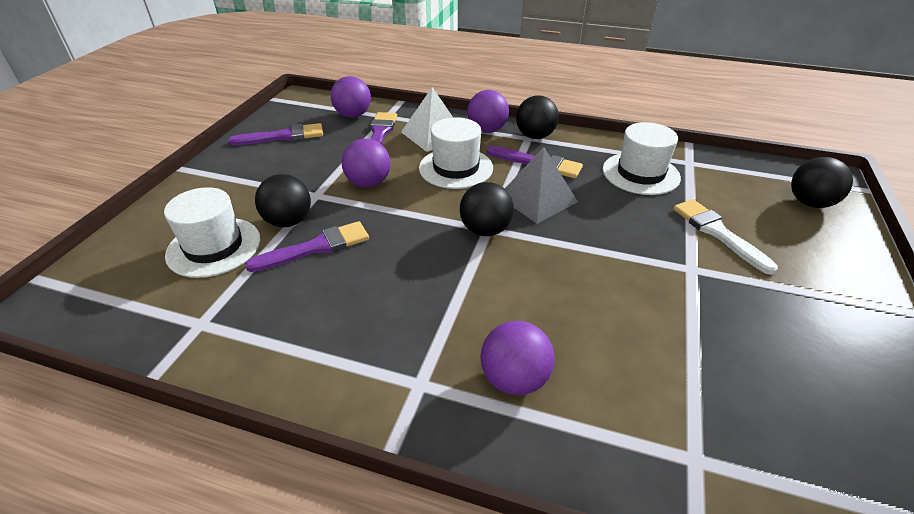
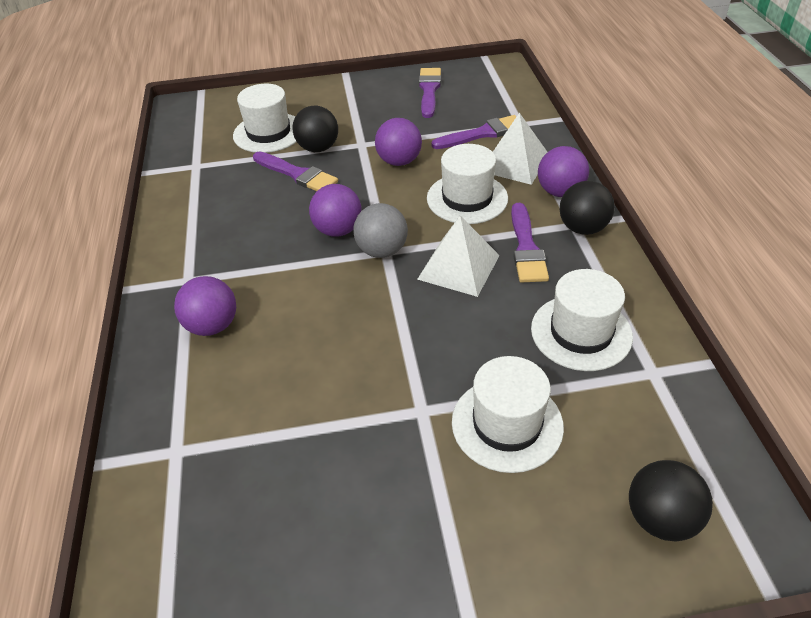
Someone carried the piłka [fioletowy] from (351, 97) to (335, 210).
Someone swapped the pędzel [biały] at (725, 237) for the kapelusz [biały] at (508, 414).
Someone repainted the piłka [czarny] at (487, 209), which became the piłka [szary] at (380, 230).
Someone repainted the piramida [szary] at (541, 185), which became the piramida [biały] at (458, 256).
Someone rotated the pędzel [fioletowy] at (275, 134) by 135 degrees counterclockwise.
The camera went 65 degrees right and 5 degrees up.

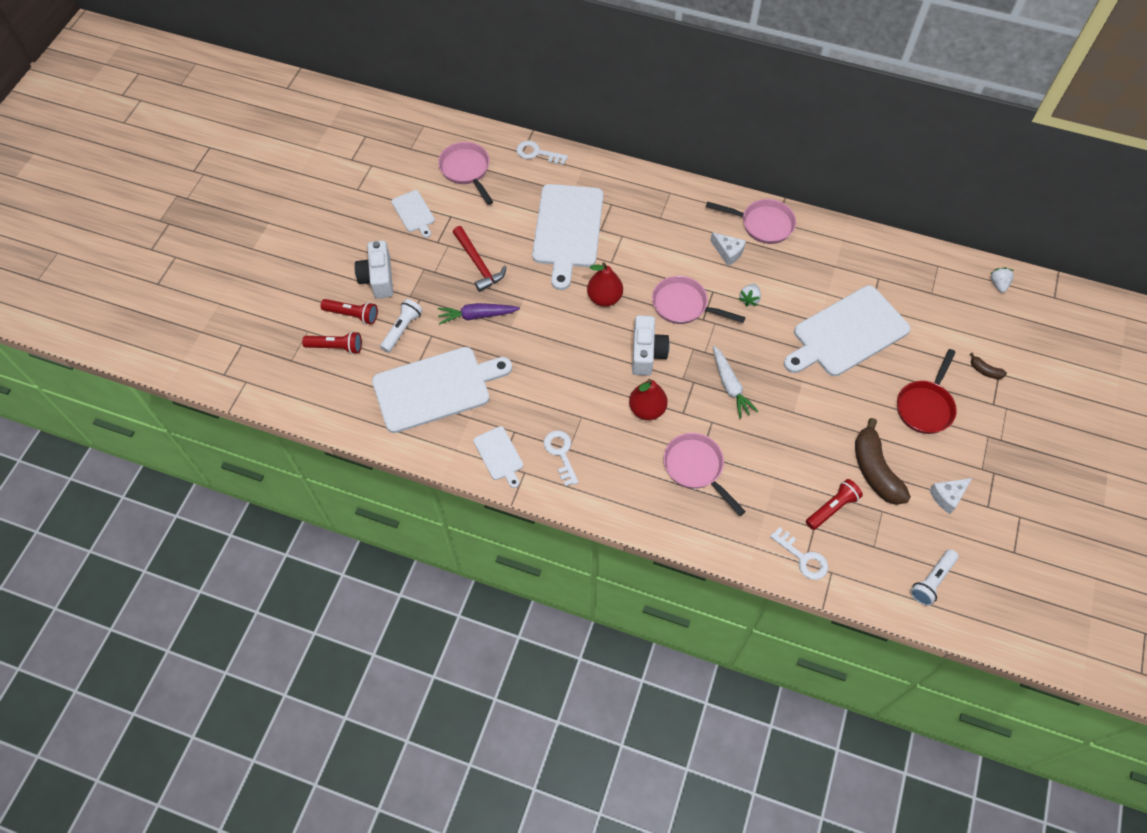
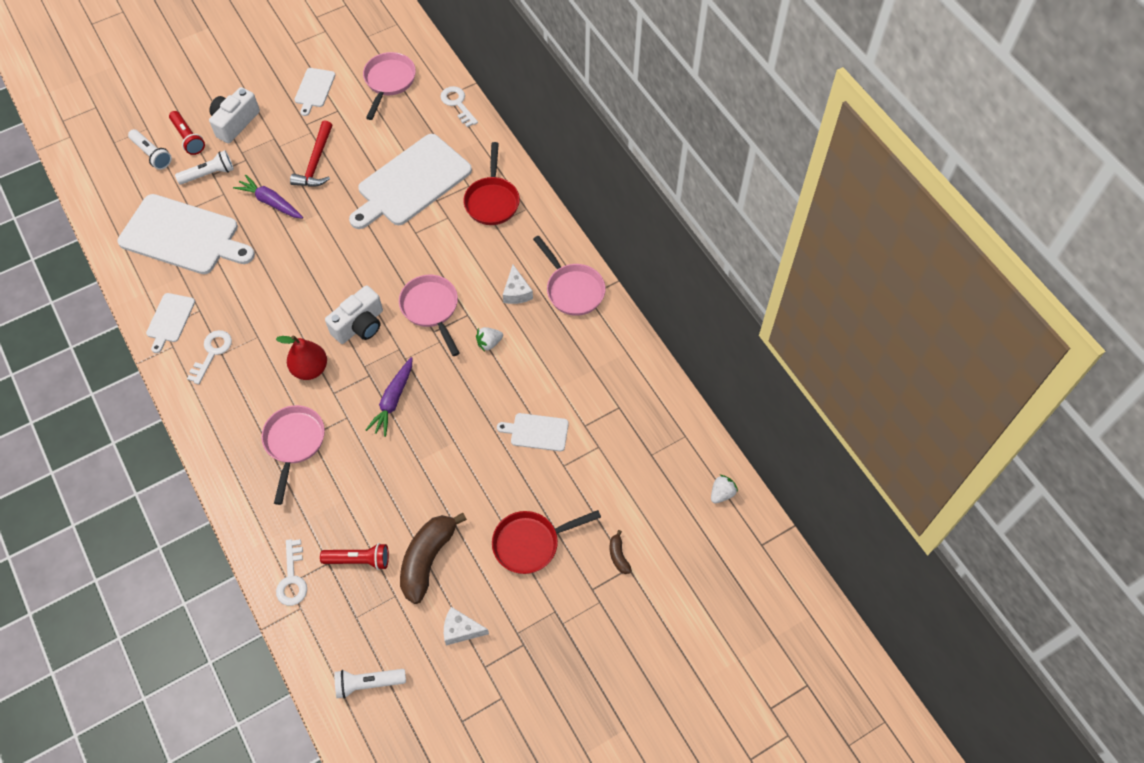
Someone took away the gruszka [czerwony] at (605, 284).
Someone put down the patelnia [czerwony] at (491, 183).
Someone repainted the latarka [czerwony] at (332, 342), which became the latarka [biały] at (150, 149).
Someone repainted the marchewka [biały] at (736, 382), which became the marchewka [fioletowy] at (389, 397).
Someone scaled the deska do krojenia [biały] at (847, 330) by 0.48.
The camera went 40 degrees right and 0 degrees up.

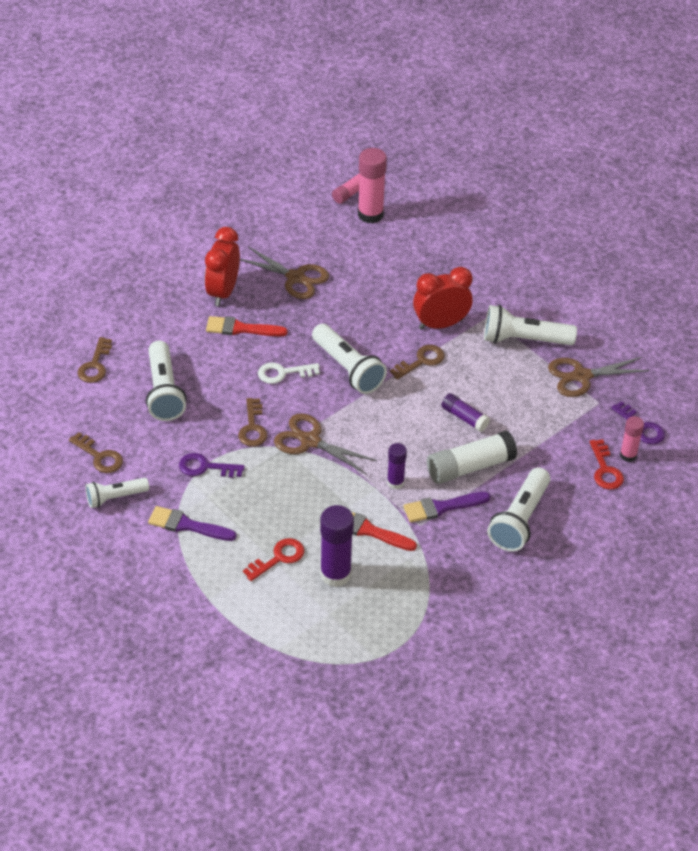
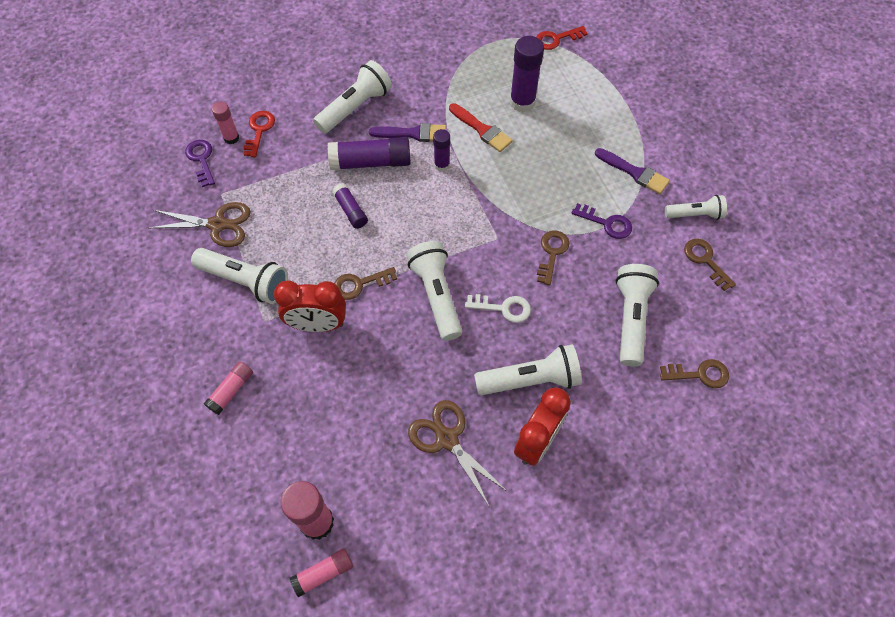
Someone took away the nożyczki [brązowy] at (325, 443).
Someone put down the klej w sztyfcie [różowy] at (228, 388).
Someone carried the klucz [czerwony] from (274, 559) to (562, 38).
Someone swapped the pędzel [czerwony] at (247, 326) for the latarka [biały] at (528, 369).
Someone repainted the klej w sztyfcie [biały] at (472, 457), which became the klej w sztyfcie [fioletowy] at (369, 153).
Someone rotated the klucz [brązowy] at (94, 360) by 60 degrees clockwise.
The camera went 160 degrees left and 15 degrees up.

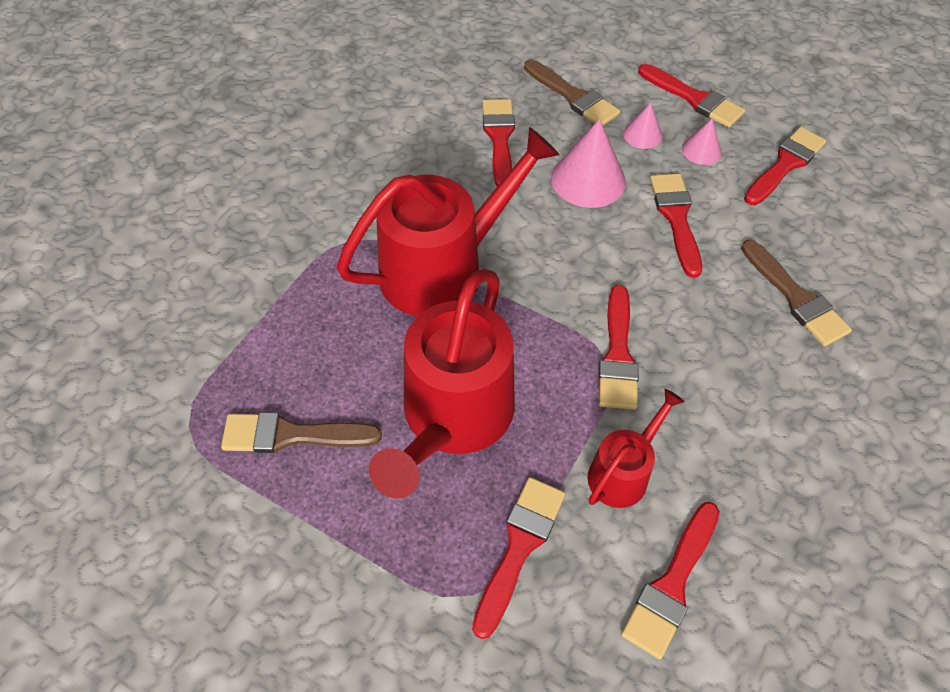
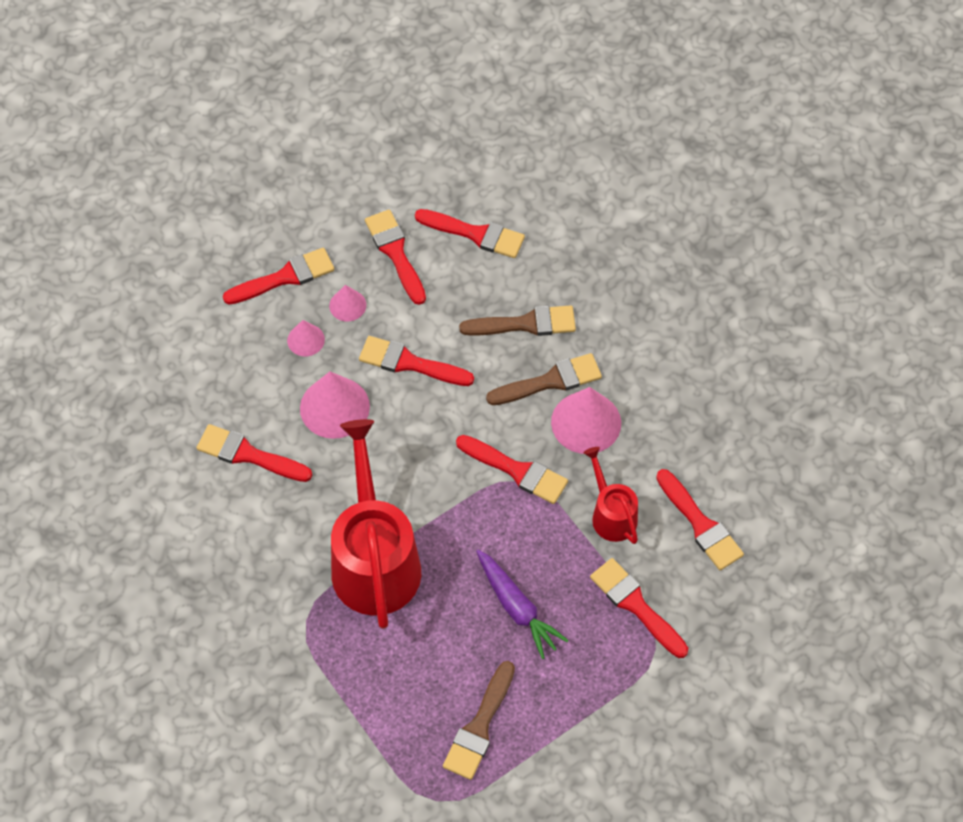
Someone put down the pędzel [czerwony] at (470, 233).
Someone put down the stożek [różowy] at (586, 420).
Someone carried the pędzel [brązowy] from (572, 93) to (544, 379).
Someone swapped the konewka [czerwony] at (442, 383) for the marchewka [fioletowy] at (522, 604).
The camera went 65 degrees left and 5 degrees up.

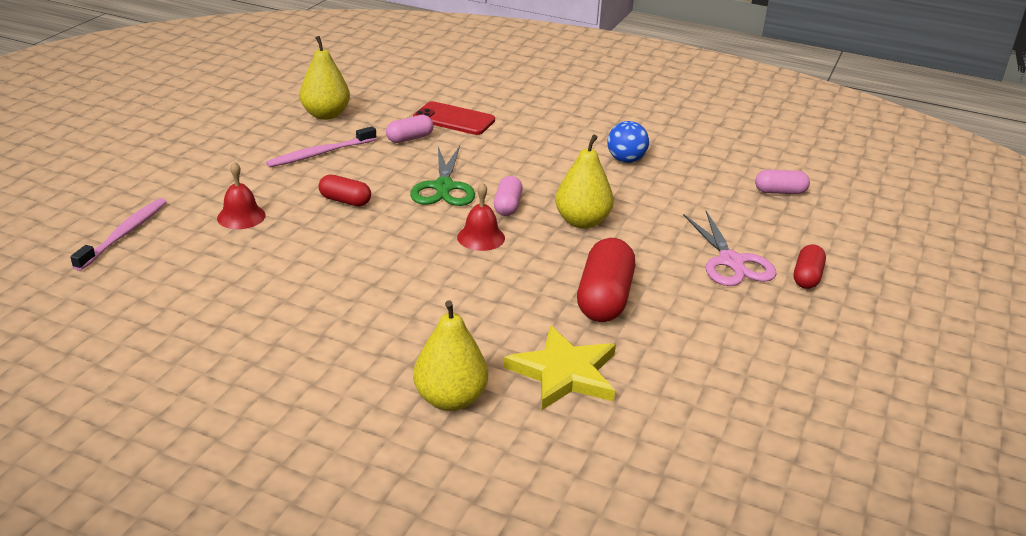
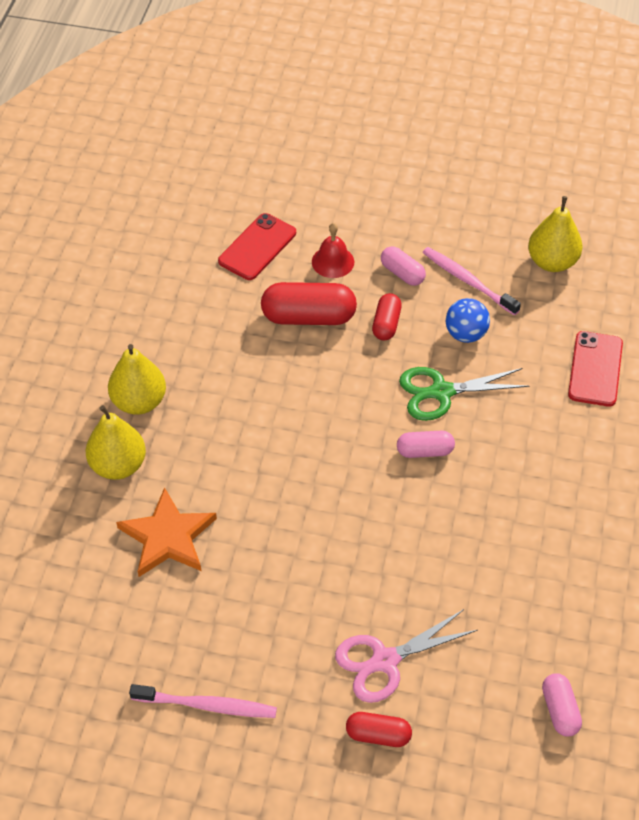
Someone took away the dzwonek [czerwony] at (481, 216).
Someone put down the telefon [czerwony] at (257, 246).
Someone carried the szczoteczka do zębów [różowy] from (118, 234) to (203, 701).
Someone carried the kapsułka [różowy] from (410, 129) to (403, 266).
Someone carried the gruszka [żółty] from (584, 181) to (137, 379).
Someone carried the kapsułka [czerwony] from (606, 280) to (309, 303).
Someone carried the piłka [niebieski] from (628, 142) to (468, 320).
Someone repainted the gwiazda [żółty] at (560, 368), which became the gwiazda [pomarańczowy] at (166, 532).
The camera went 80 degrees right and 20 degrees up.

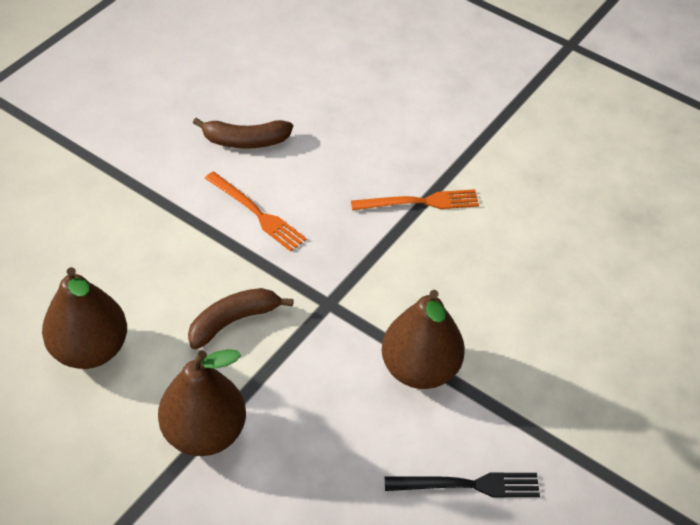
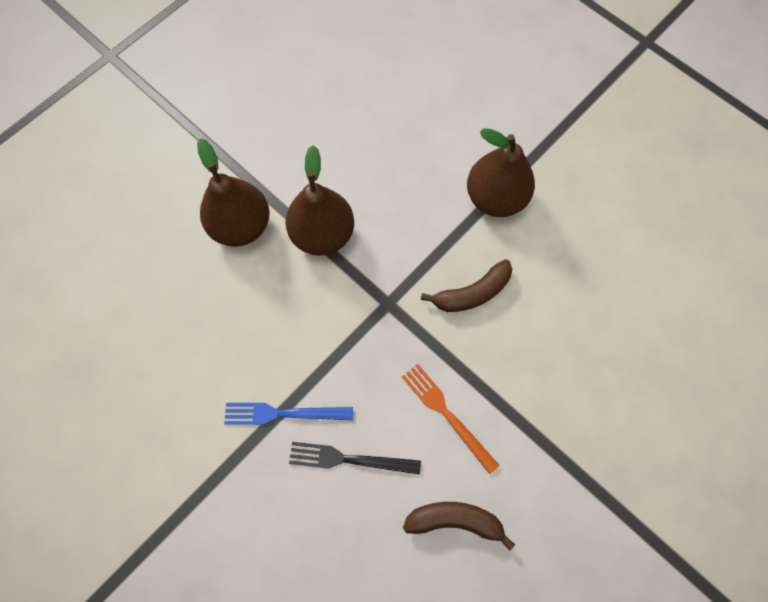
Someone carried the gruszka [brązowy] from (84, 318) to (233, 192).
Someone carried the widelec [czarny] from (462, 484) to (355, 458).
Someone repainted the widelec [pomarańczowy] at (415, 200), which became the widelec [niebieski] at (288, 414).
The camera went 170 degrees left and 20 degrees up.

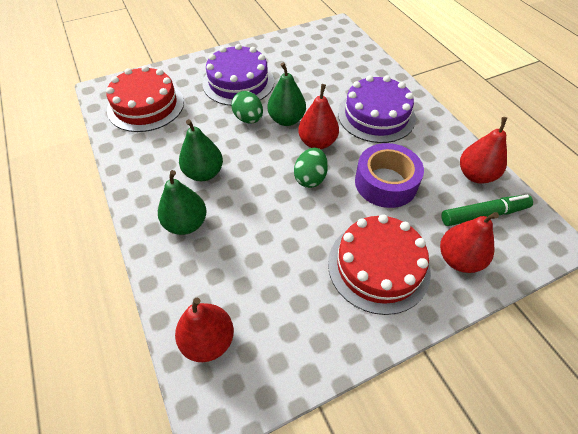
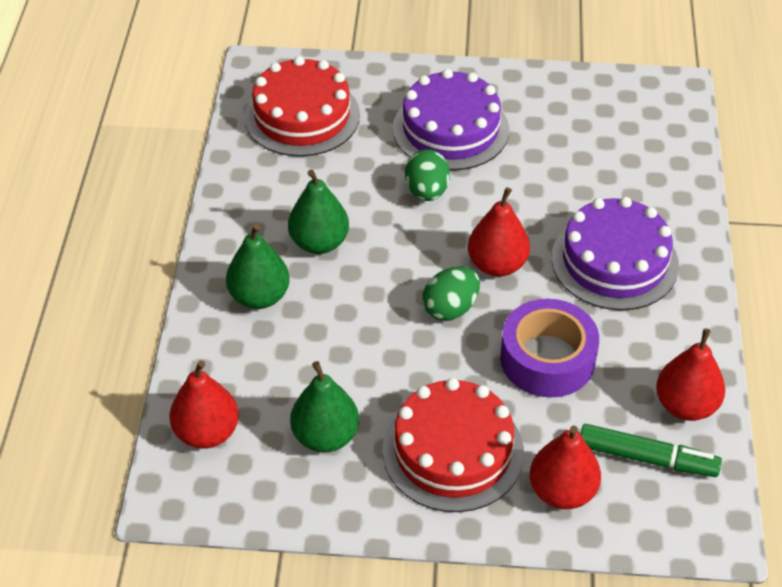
Someone carried the gruszka [zielony] from (287, 94) to (324, 407).
The camera went 30 degrees right and 5 degrees down.

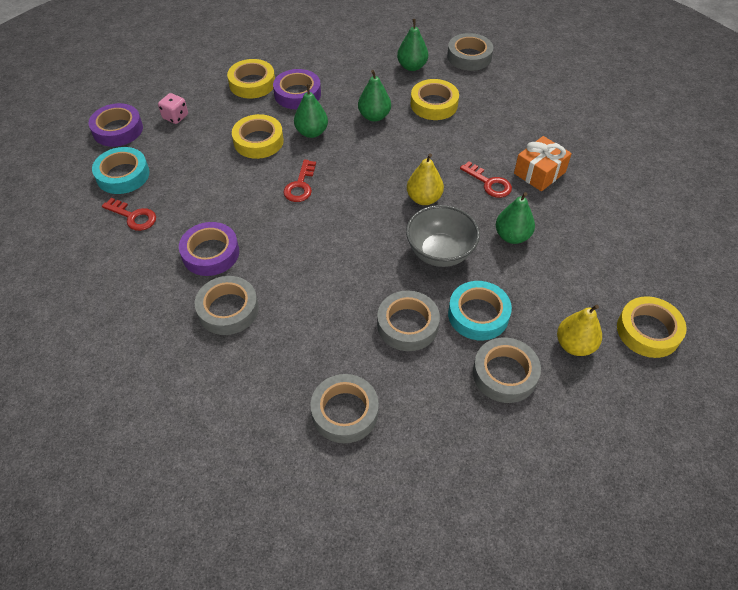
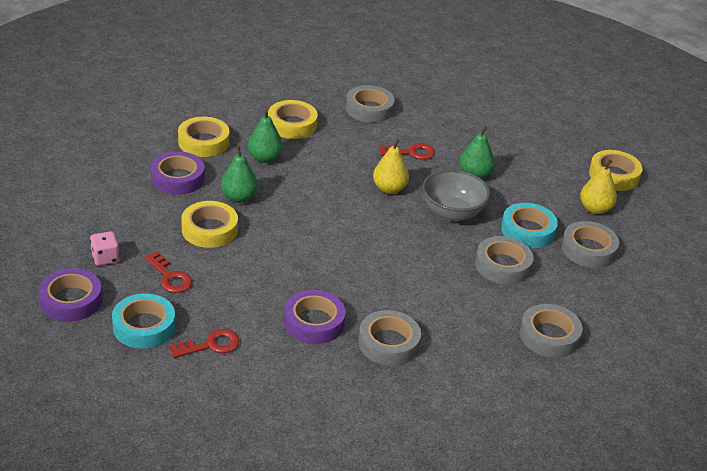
Someone took away the gruszka [zielony] at (412, 45).
Someone took away the prezent [pomarańczowy] at (543, 163).
Someone carried the taśma klejąca [żółty] from (251, 79) to (203, 137).
Someone carried the klucz [czerwony] from (299, 180) to (168, 272).
Someone carried the taśma klejąca [szary] from (470, 52) to (370, 104).
The camera went 55 degrees left and 15 degrees down.

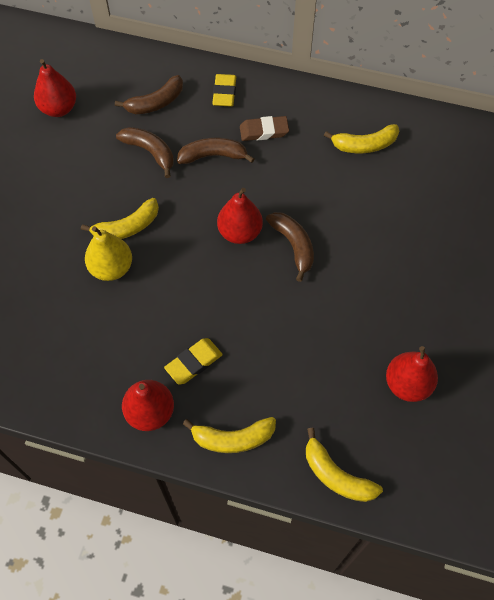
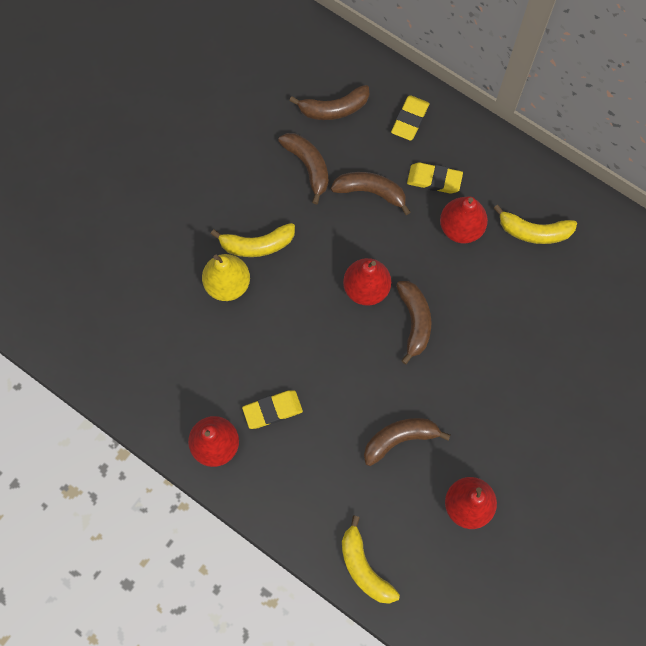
Someone took away the banan [żółty] at (229, 435).
Someone put down the banan [brązowy] at (407, 442).
Someone carried the gruszka [czerwony] from (55, 88) to (464, 220).
Someone repainted the gumka do mazania [brązowy] at (264, 128), which became the gumka do mazania [żółty] at (435, 178).
The camera went 20 degrees right and 10 degrees up.

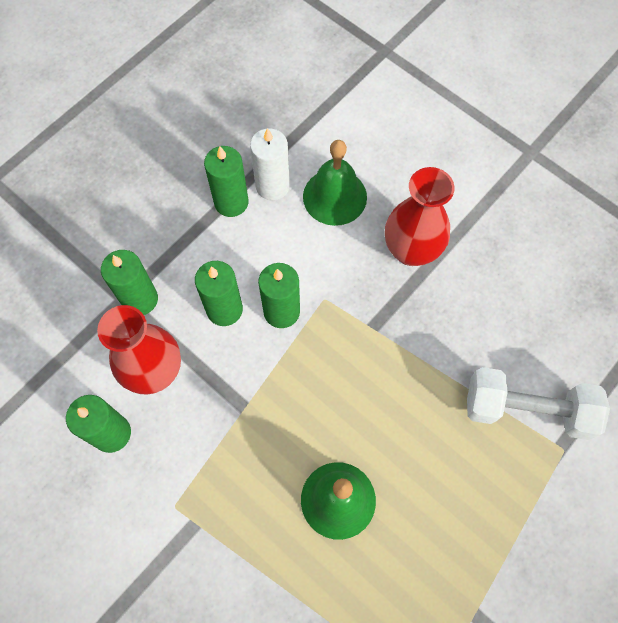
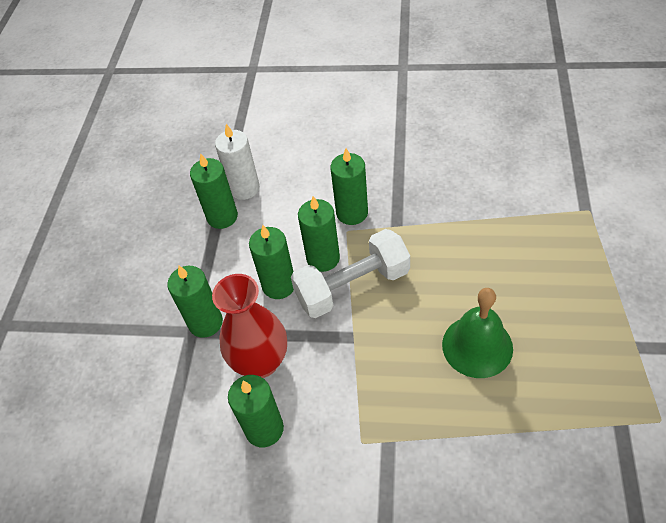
Someone took away the dzwonek [zielony] at (335, 183).
Someone took away the wazon [czerwony] at (419, 216).
Someone put down the świeca [zielony] at (349, 186).
Someone carried the hantel [biały] from (538, 403) to (350, 273).
The camera went 30 degrees left and 15 degrees down.

